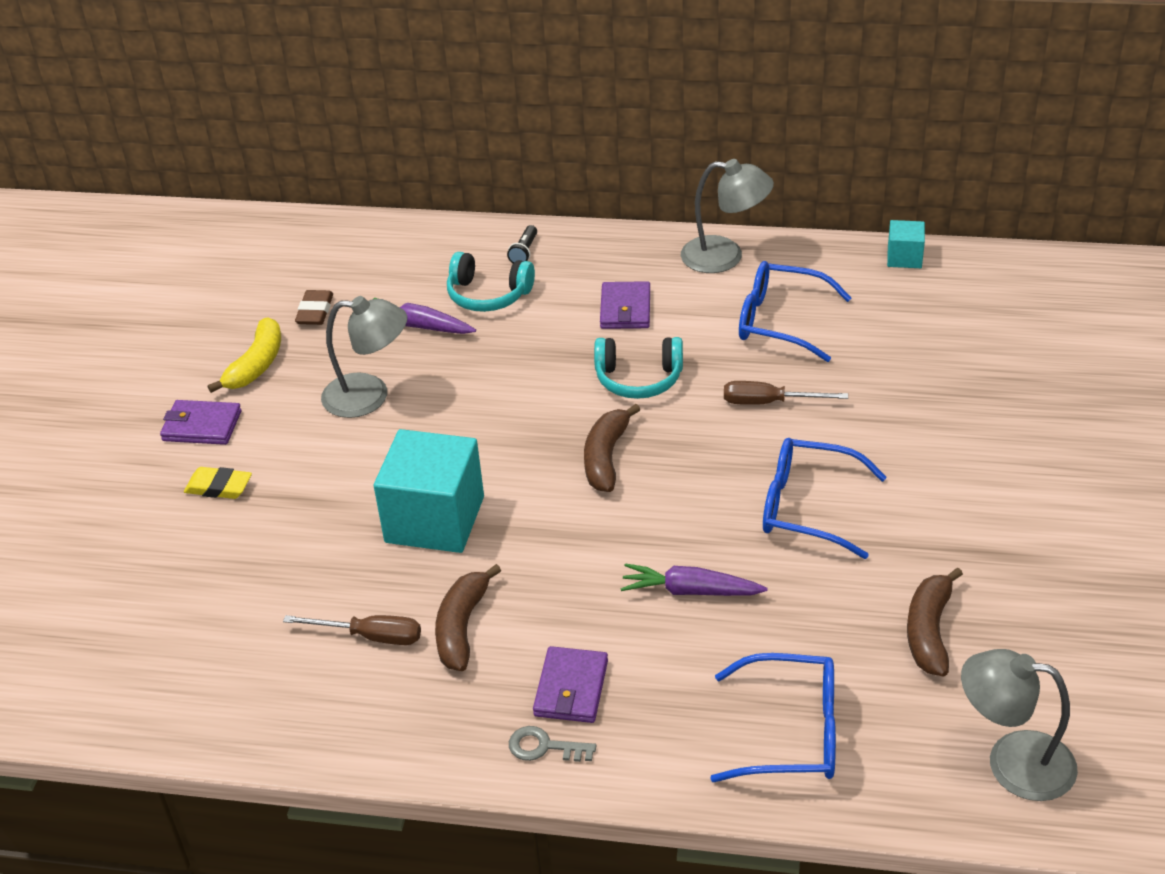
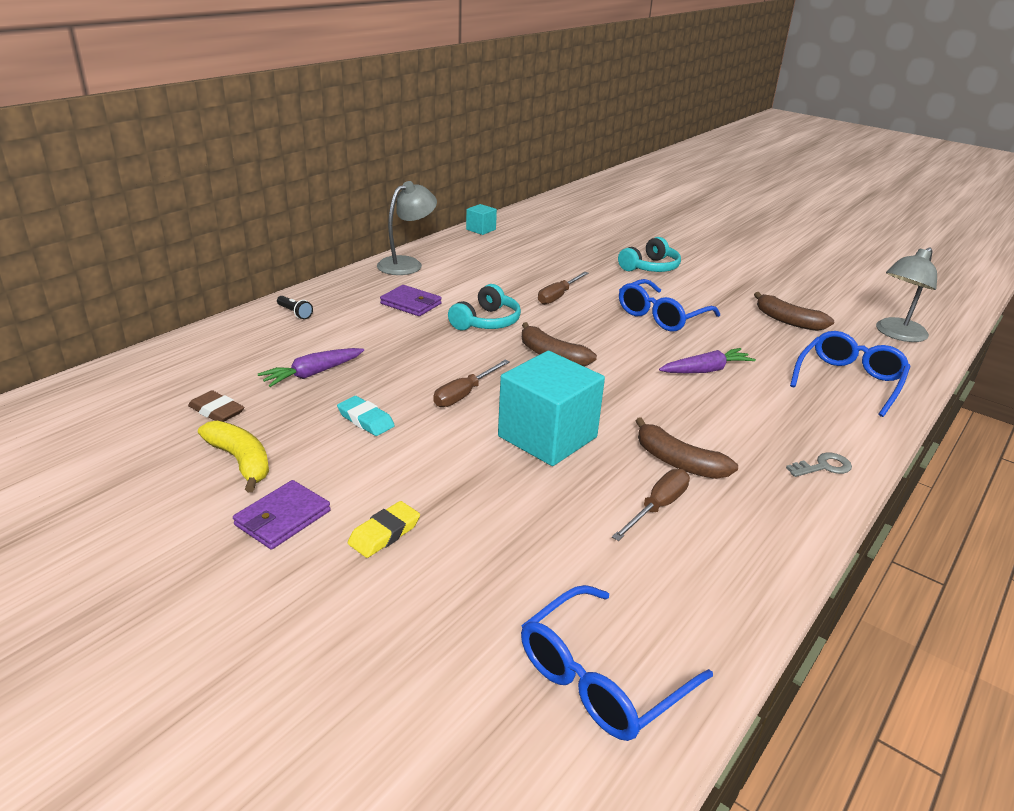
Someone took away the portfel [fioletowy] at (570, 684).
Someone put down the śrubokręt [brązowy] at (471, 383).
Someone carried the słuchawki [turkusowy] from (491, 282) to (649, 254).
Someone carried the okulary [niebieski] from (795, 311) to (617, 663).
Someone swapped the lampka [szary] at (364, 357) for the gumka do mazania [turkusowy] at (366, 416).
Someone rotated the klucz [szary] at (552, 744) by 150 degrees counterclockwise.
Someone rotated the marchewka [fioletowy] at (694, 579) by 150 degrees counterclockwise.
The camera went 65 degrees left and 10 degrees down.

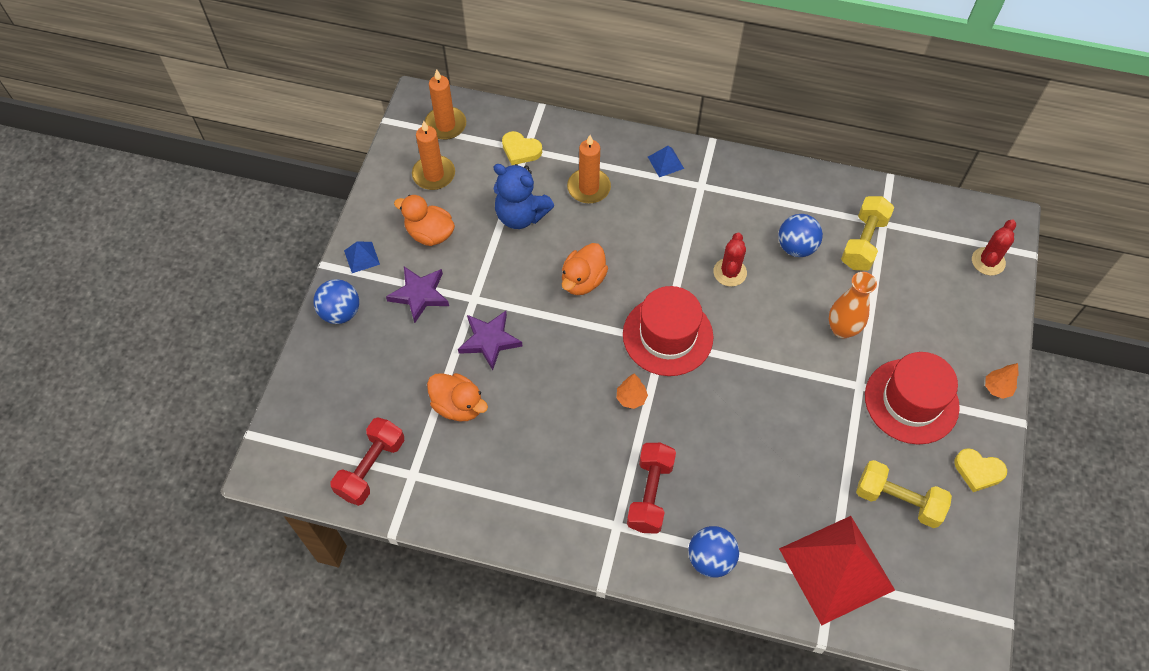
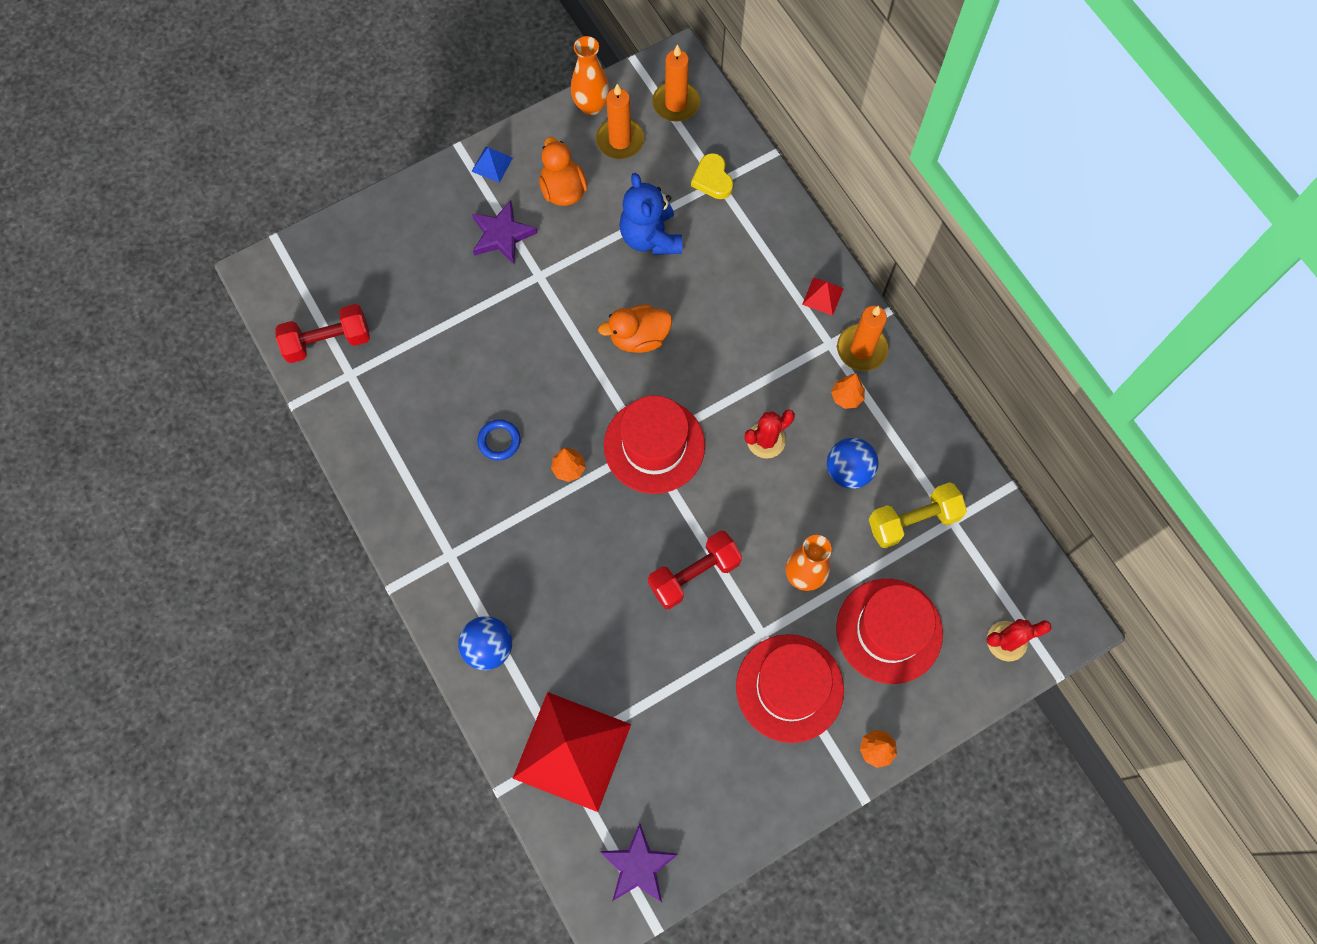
Someone took away the piłka [niebieski] at (336, 301).
Someone took away the kaczka [pomarańczowy] at (457, 397).
Someone took away the hantel [żółty] at (904, 494).
Someone took away the serce [żółty] at (980, 470).
Someone put down the pierścień [niebieski] at (499, 440).
Someone put down the wazon [pomarańczowy] at (590, 75).
Someone put down the drzewko [pomarańczowy] at (848, 391).
Someone put down the kapelusz [czerwony] at (889, 631).
Someone carried the gwiazda [fioletowy] from (490, 340) to (638, 863).
Someone carried the świeca [pomarańczowy] from (589, 169) to (862, 338).
Someone carried the hantel [czerwony] from (651, 488) to (695, 570).
Someone repainted the piramida [niebieski] at (666, 161), which became the piramida [czerwony] at (823, 297).
The camera went 45 degrees right and 10 degrees up.

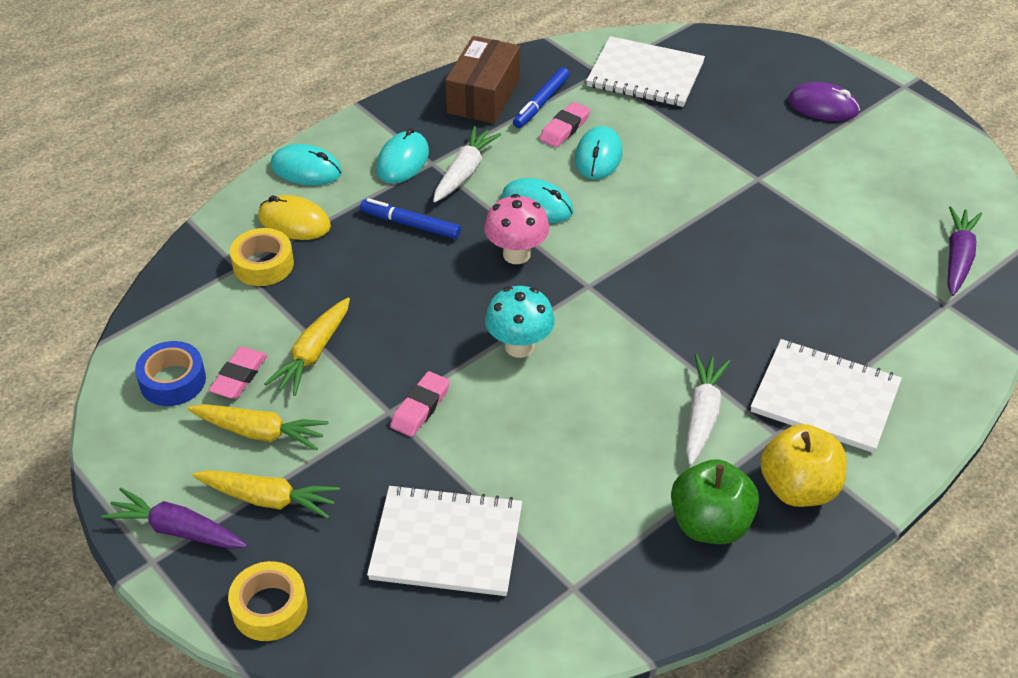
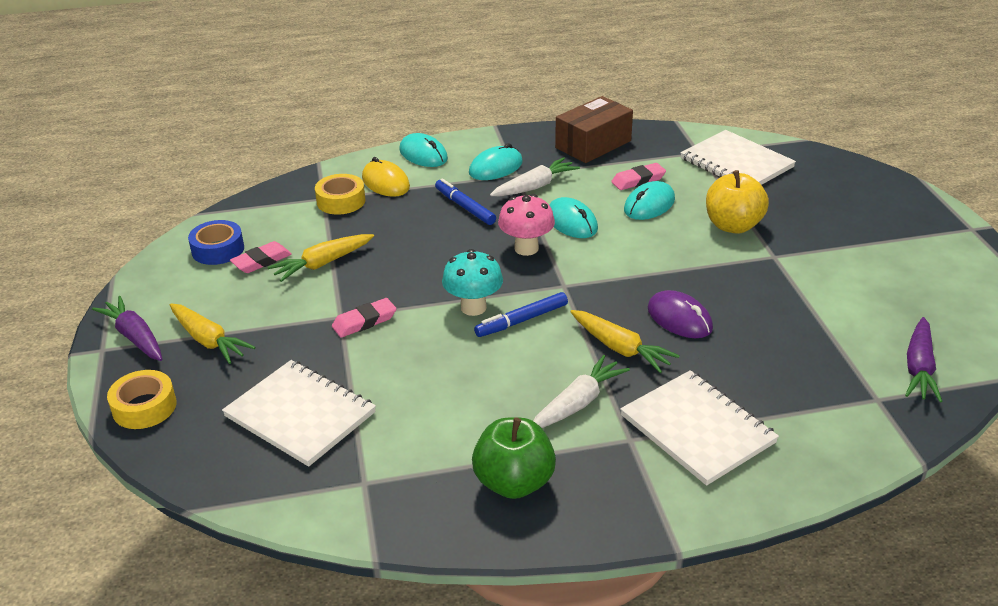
Someone carried the marchewka [żółty] from (257, 427) to (625, 341).
Someone carried the flamaster [niebieski] from (541, 97) to (521, 314).
Someone carried the jabłko [żółty] from (803, 465) to (737, 202).
Someone carried the myszka [fioletowy] from (824, 101) to (680, 314).
Someone rotated the marchewka [fioletowy] at (965, 251) by 150 degrees clockwise.
The camera went 30 degrees right and 10 degrees down.

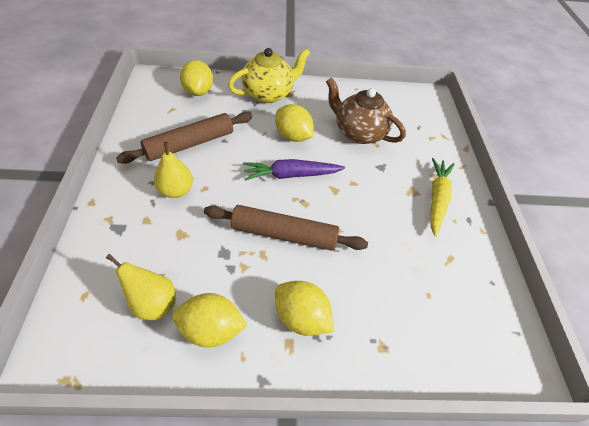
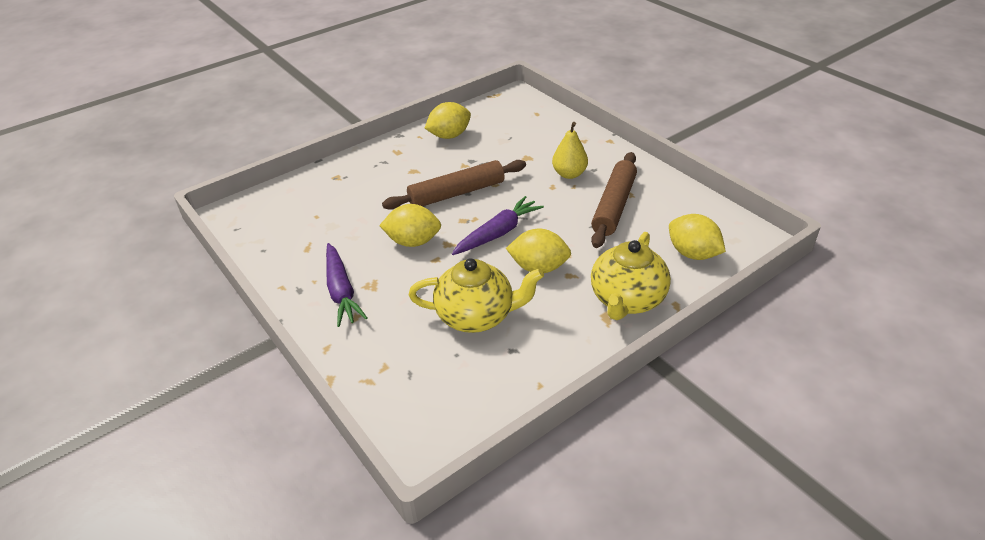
Someone took away the gruszka [żółty] at (141, 287).
Someone carried the cytryna [żółty] from (304, 308) to (410, 225).
Someone repainted the imbryk [brązowy] at (366, 111), which became the imbryk [żółty] at (476, 295).
Someone repainted the marchewka [żółty] at (442, 197), which became the marchewka [fioletowy] at (346, 285).
The camera went 150 degrees right and 10 degrees down.

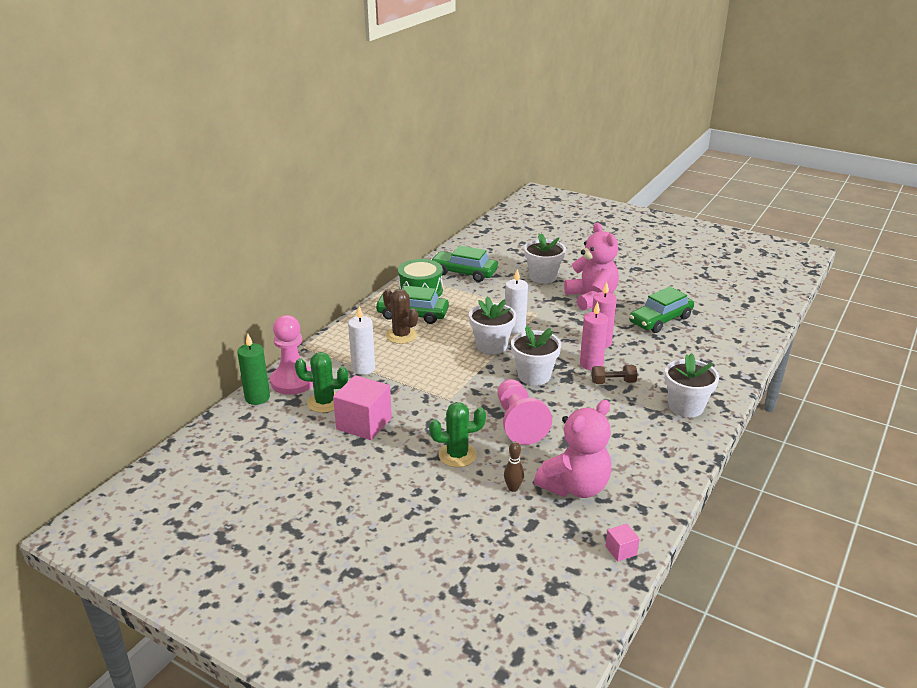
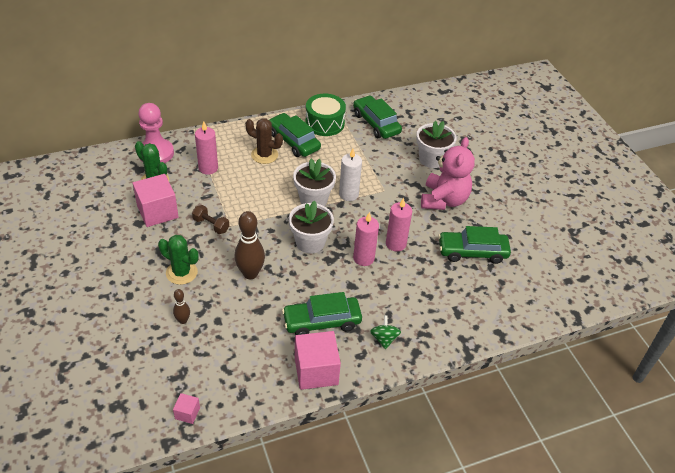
Someone took away the świeca [zielony] at (253, 369).
Someone took away the miś [różowy] at (573, 449).
Someone put down the samochód [zielony] at (322, 313).
Someone put down the sześcian [różowy] at (318, 360).
Someone carried the hantel [brązowy] from (614, 374) to (210, 219).
Someone swapped the pionek [różowy] at (525, 412) for the kręgiel [brązowy] at (249, 245).
Someone swapped the doniczka [biały] at (692, 385) for the bączek [zielony] at (385, 332).
Someone repainted the świeca [biały] at (361, 340), which became the świeca [różowy] at (206, 148).
Someone rotated the kaktus [brązowy] at (400, 316) by 60 degrees counterclockwise.
The camera went 35 degrees right and 15 degrees up.

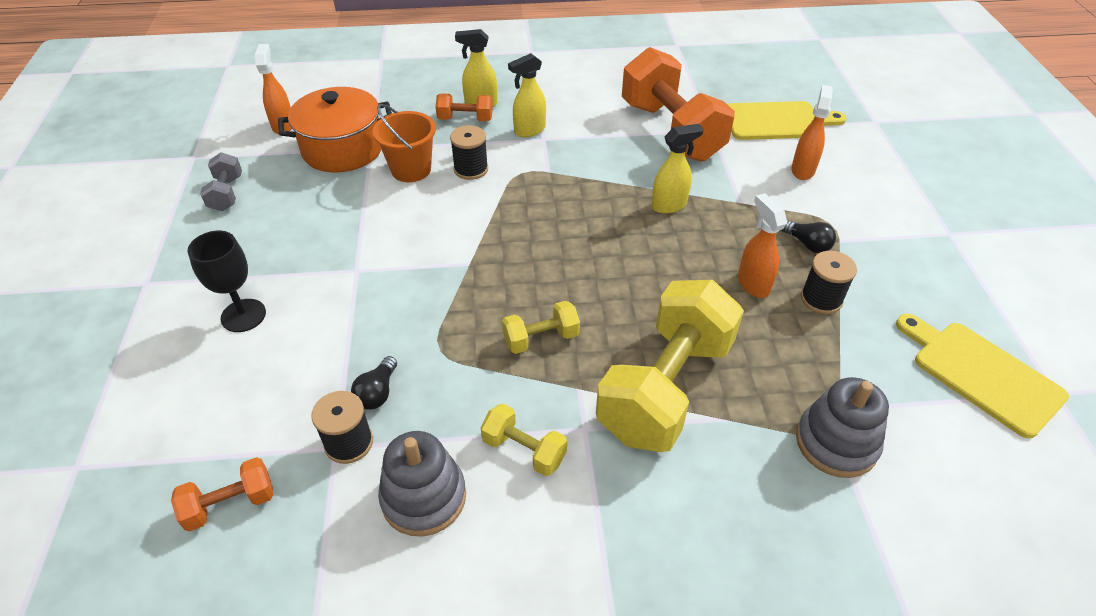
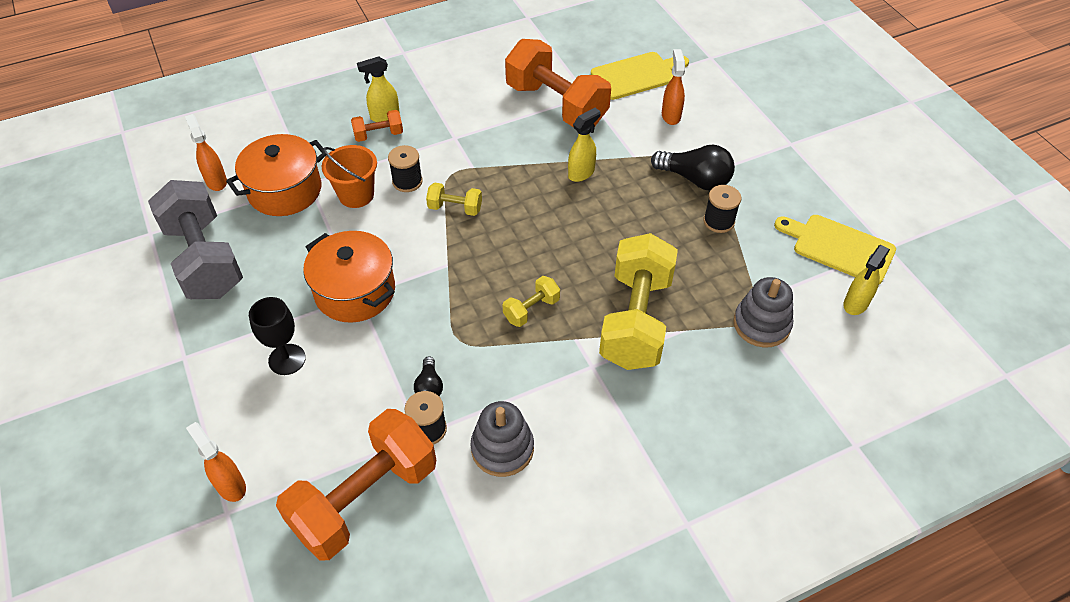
Someone put down the garnek [pomarańczowy] at (349, 277).
Someone carried the hantel [żółty] from (524, 440) to (454, 199).
Someone carried the spryskiwacz [żółty] from (527, 95) to (866, 280).
Someone carried the spryskiwacz [pomarańczowy] from (762, 245) to (216, 462).
Someone scaled the hantel [pomarańczowy] at (222, 494) by 2.24.
Someone scaled the hantel [szary] at (221, 181) by 2.24.
Someone scaled the żarówka [czarny] at (808, 236) by 1.86.
The camera went 20 degrees left and 5 degrees up.

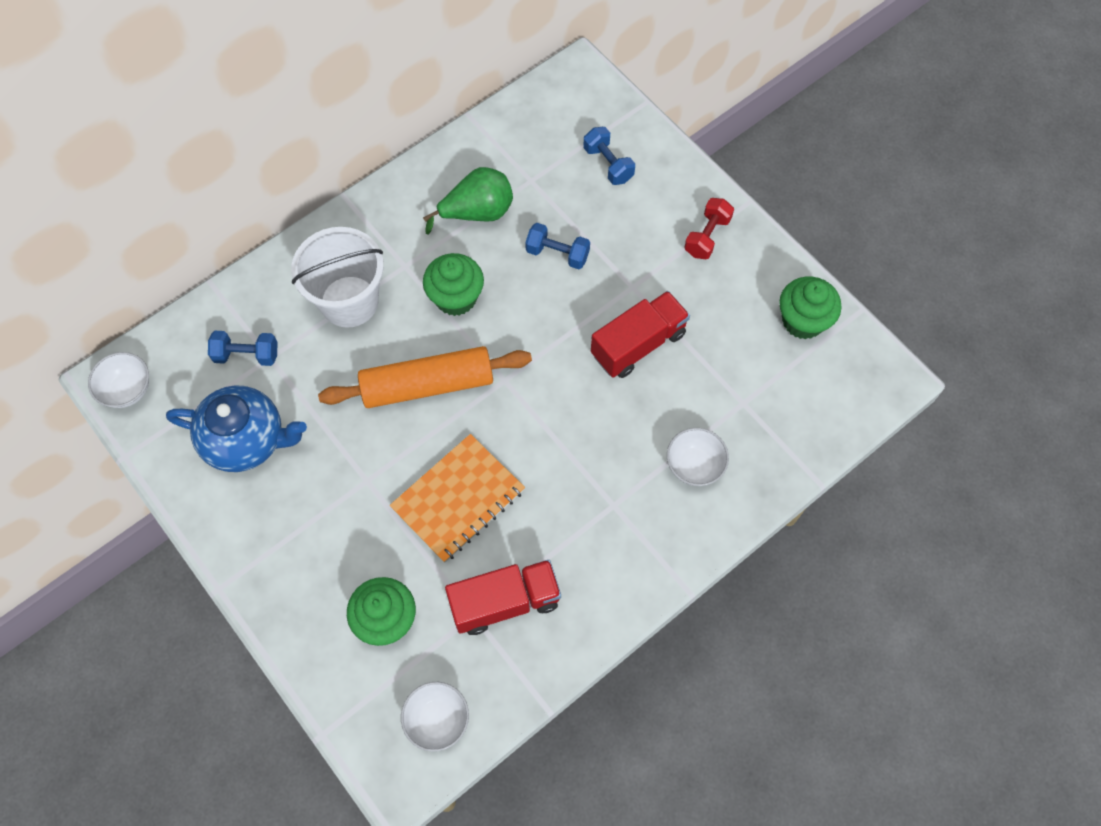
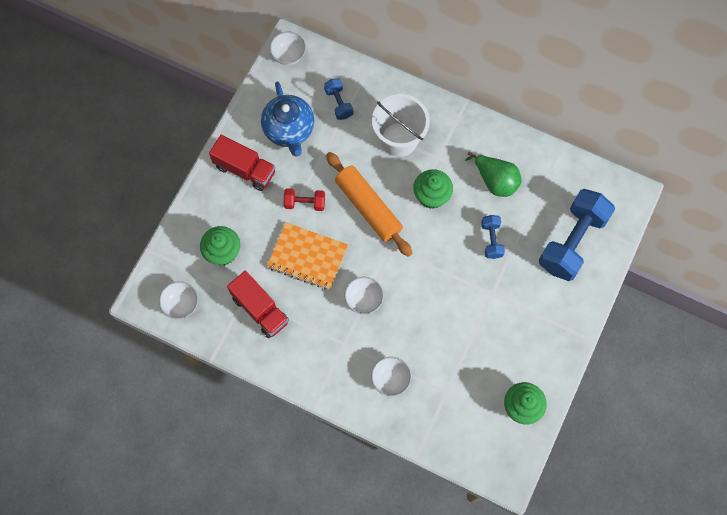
Someone put down the miska [biały] at (364, 296).
Someone carried the ciężarówka [czerwony] from (640, 334) to (242, 163).
Someone carried the hantel [czerwony] from (709, 228) to (304, 199).
Someone scaled the hantel [niebieski] at (609, 156) by 2.12.
The camera went 65 degrees right and 5 degrees up.

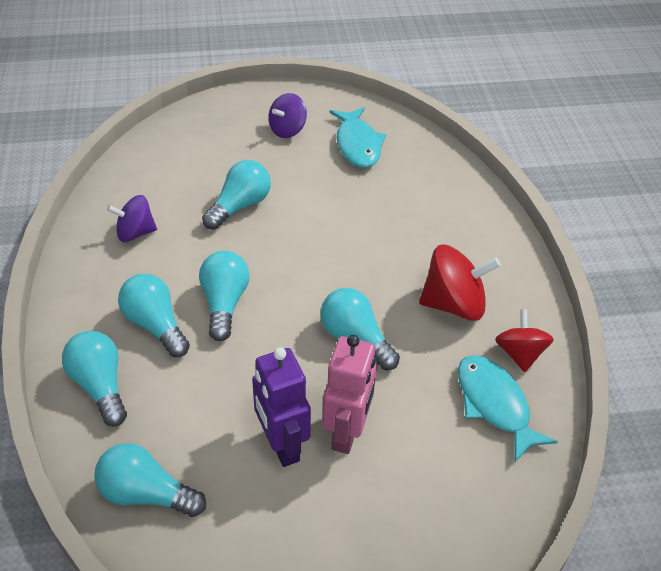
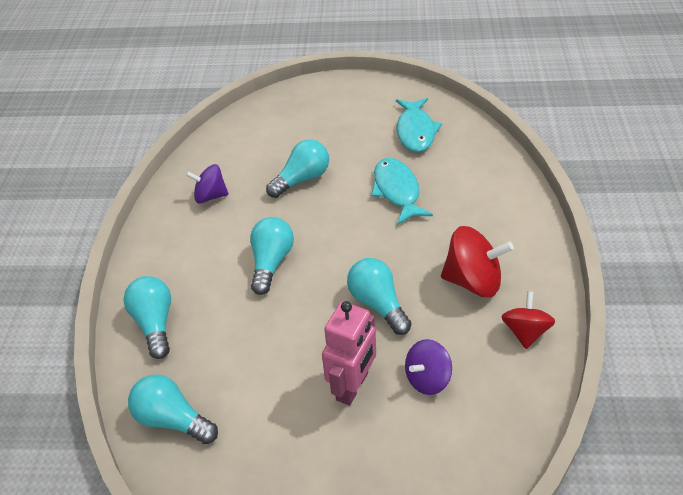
Someone took away the żarówka [turkusowy] at (154, 315).
Someone took away the robot [fioletowy] at (281, 407).
Someone carried the bączek [fioletowy] from (287, 115) to (428, 367).
Someone carried the ryba [turkusowy] from (508, 408) to (402, 191).
The camera went 15 degrees right and 0 degrees up.

